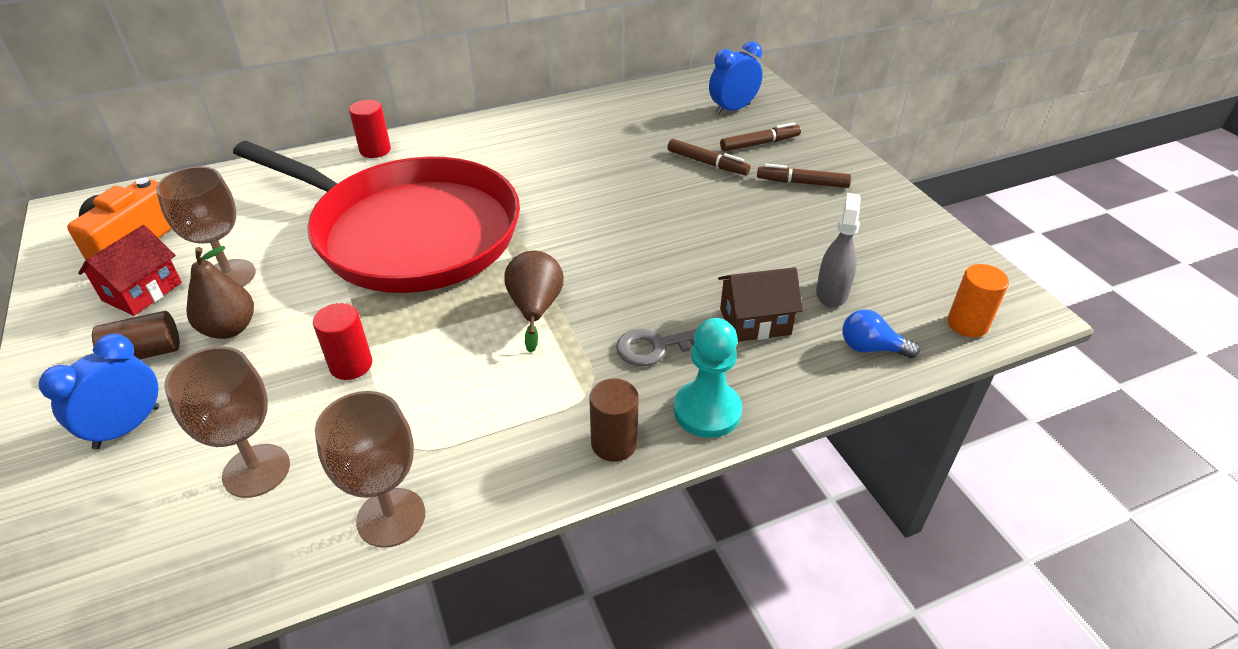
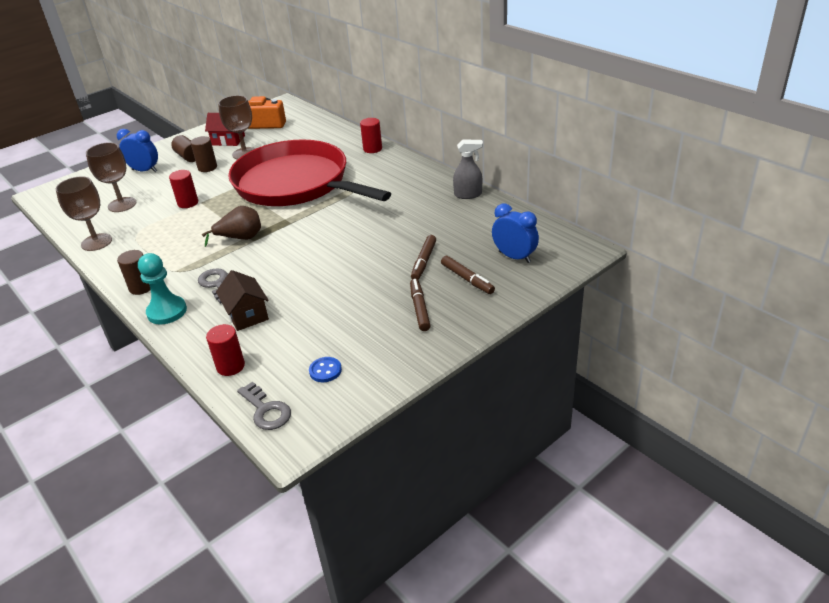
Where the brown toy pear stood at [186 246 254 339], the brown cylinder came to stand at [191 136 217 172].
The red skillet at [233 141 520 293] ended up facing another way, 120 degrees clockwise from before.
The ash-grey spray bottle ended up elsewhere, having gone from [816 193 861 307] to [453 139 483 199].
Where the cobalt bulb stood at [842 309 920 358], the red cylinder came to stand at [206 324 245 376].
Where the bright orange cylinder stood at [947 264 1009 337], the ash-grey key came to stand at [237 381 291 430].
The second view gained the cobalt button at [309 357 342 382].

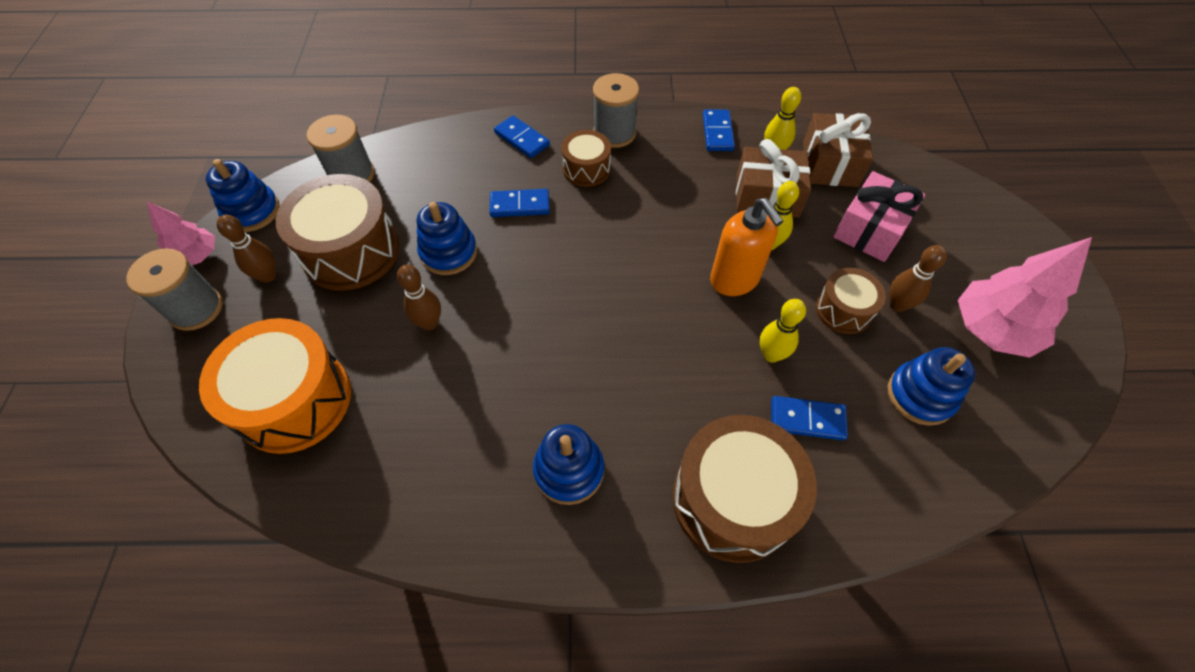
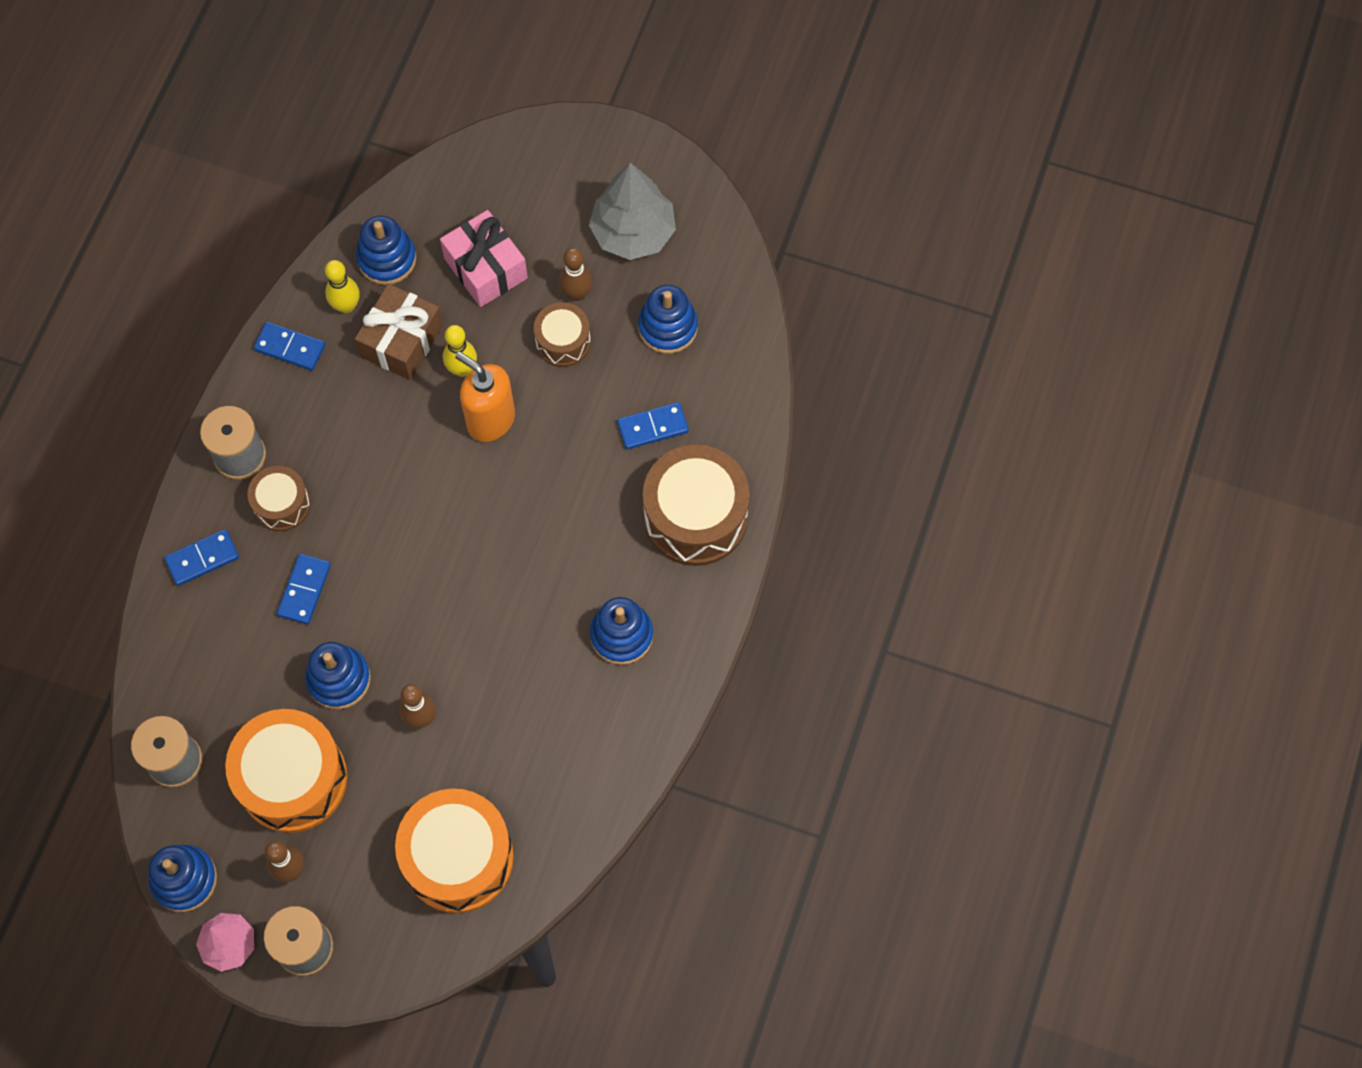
What was the brown toy drum at [276 174 400 291] turned into the bright orange toy drum at [225 709 348 833].
The bright orange soap dispenser at [710 198 783 296] ended up facing another way, 135 degrees counterclockwise from before.
The second view lost the yellow skittle at [760 299 806 363].
The cobalt domino tile at [771 396 848 440] ended up facing another way, 45 degrees clockwise from before.
Where the brown present stood at [803 113 873 187], the cobalt ring stacker came to stand at [356 216 416 285].
What was the pink fir tree at [958 237 1092 358] turned into the ash-grey fir tree at [589 163 676 260].

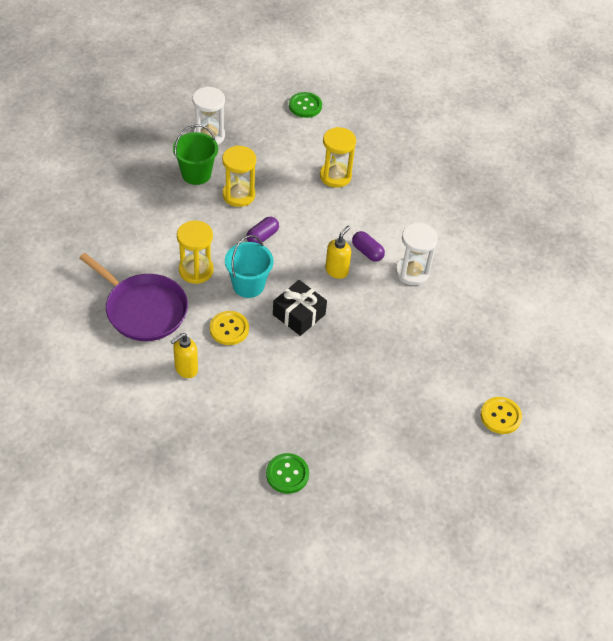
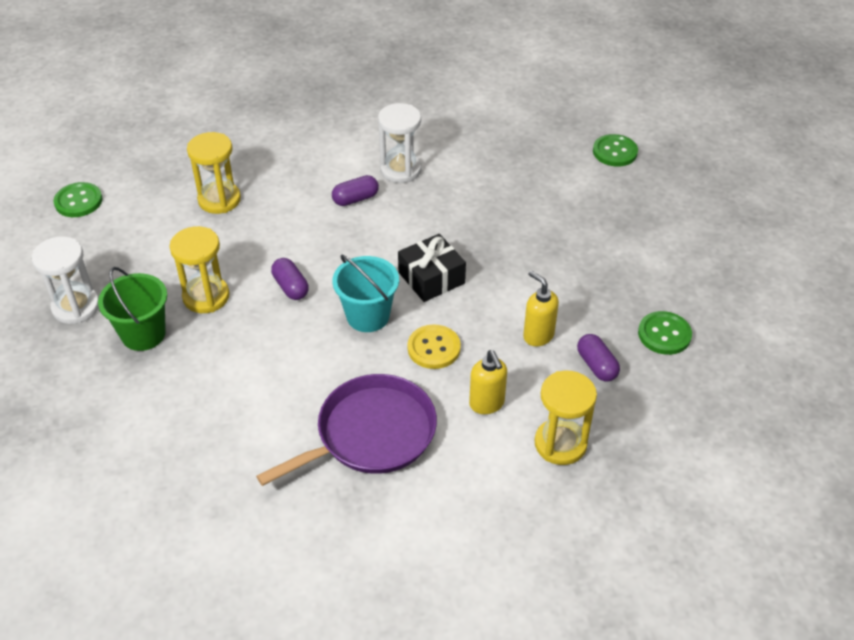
The yellow sand timer ended up elsewhere, having gone from [177 221 214 284] to [535 371 597 465].
The yellow soap dispenser ended up elsewhere, having gone from [325 226 351 279] to [523 271 559 346].
What was the yellow button at [481 397 522 434] turned into the green button at [593 134 638 167].
The second view gained the violet pill at [577 334 620 381].

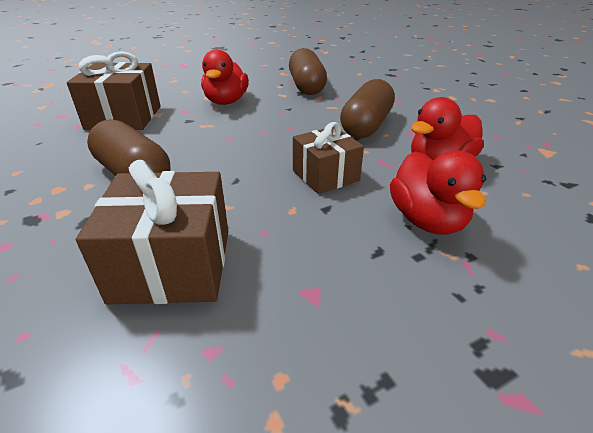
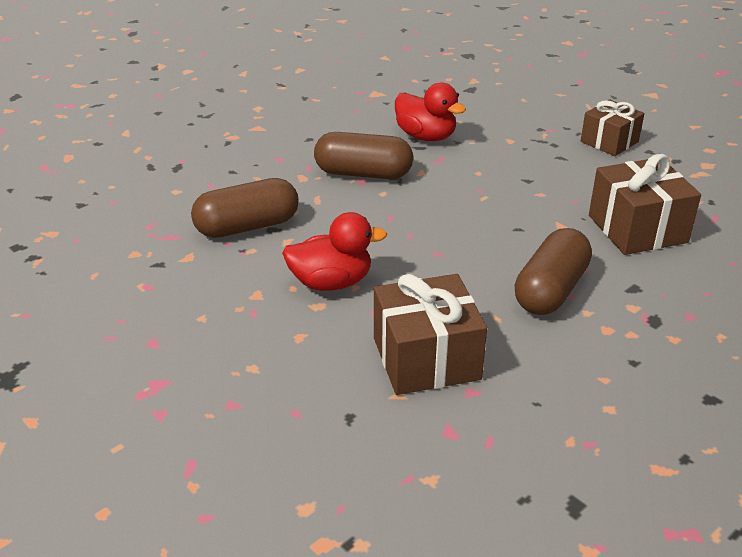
The brown present ended up elsewhere, having gone from [293 122 364 194] to [581 100 644 156].
The second view lost the red duck at [390 150 486 235].

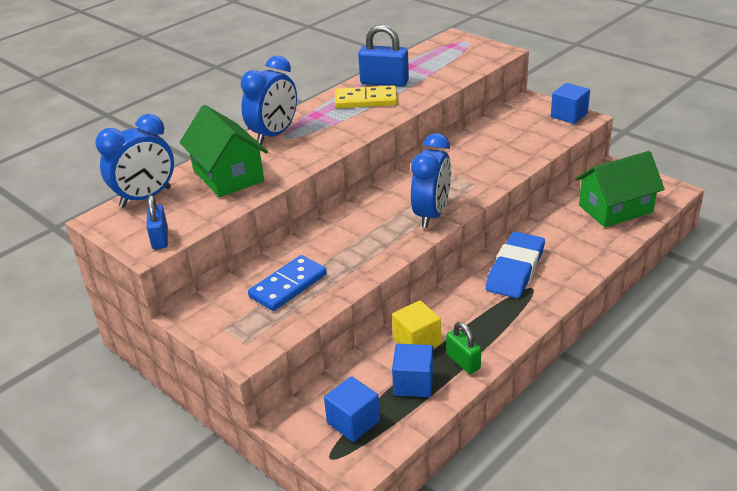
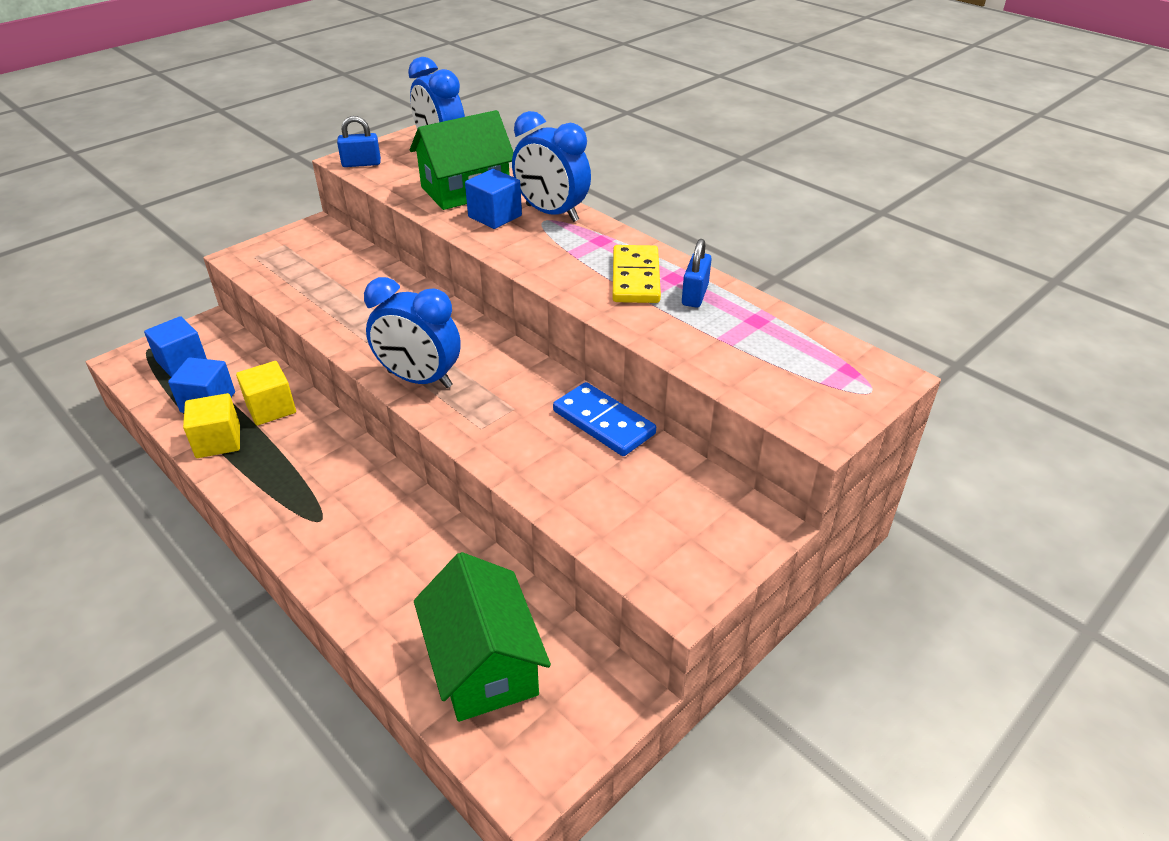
The cobalt domino tile ended up elsewhere, having gone from [248 255 327 311] to [553 382 656 456].
The size of the cobalt padlock at [358 24 409 87] changed by a factor of 0.64.
Where the green padlock stood at [446 322 481 374], the yellow solid cube came to stand at [183 393 240 458].
The second view lost the cobalt eraser at [486 232 545 299].
The cobalt solid cube ended up elsewhere, having gone from [551 83 590 124] to [465 169 522 229].

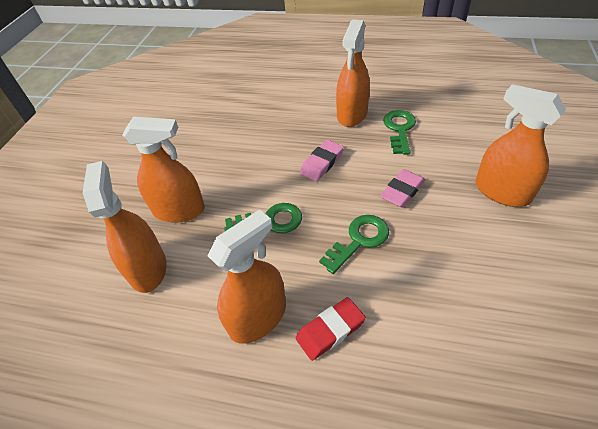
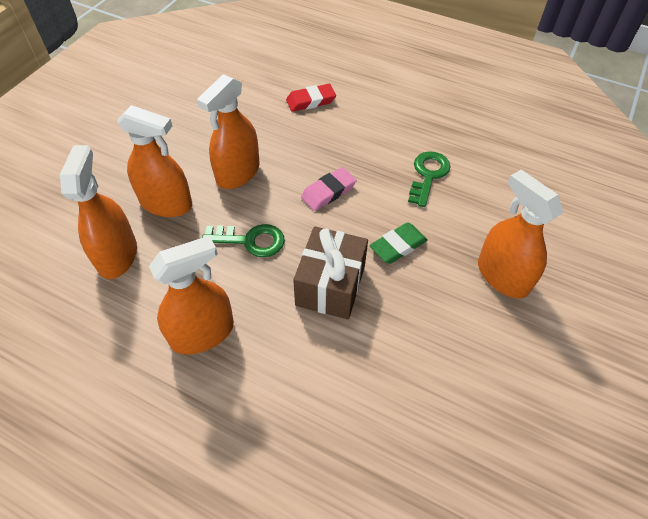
The red eraser ended up elsewhere, having gone from [296 297 366 361] to [286 84 336 112].
Where the green key stood at [319 215 389 274], the brown present came to stand at [293 226 368 319].
The bright orange spray bottle ended up elsewhere, having gone from [336 19 370 127] to [197 74 260 189].
What was the pink eraser at [380 169 425 208] turned into the green eraser at [370 222 428 264].

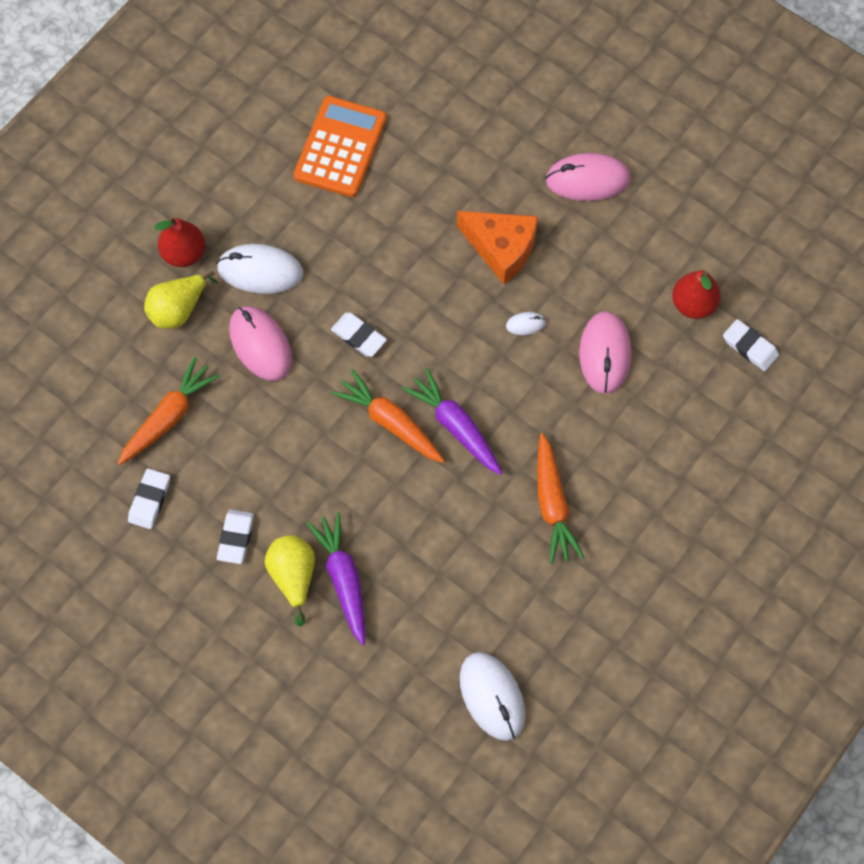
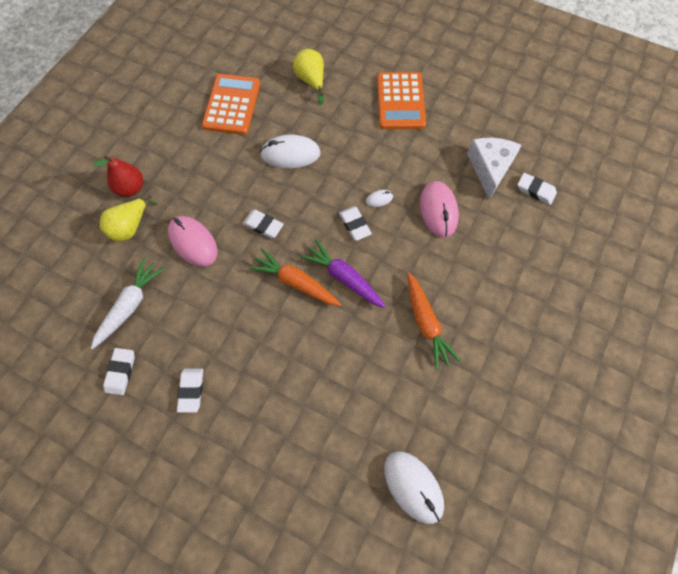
What was the bright orange carrot at [117 357 220 465] turned into the white carrot at [91 258 164 349].
The white PC mouse ended up elsewhere, having gone from [217 244 303 294] to [260 134 321 169].
The yellow toy pear ended up elsewhere, having gone from [264 535 315 627] to [293 49 324 105].
The second view lost the violet carrot at [307 512 365 645].
The second view lost the bright orange cheese wedge at [457 211 538 284].
Where the pink PC mouse stood at [545 153 631 201], the bright orange calculator came to stand at [377 72 426 129].
Where the red toy pear stood at [672 270 721 319], the white cheese wedge came to stand at [467 138 522 199].
The second view gained the white eraser at [339 206 372 241].

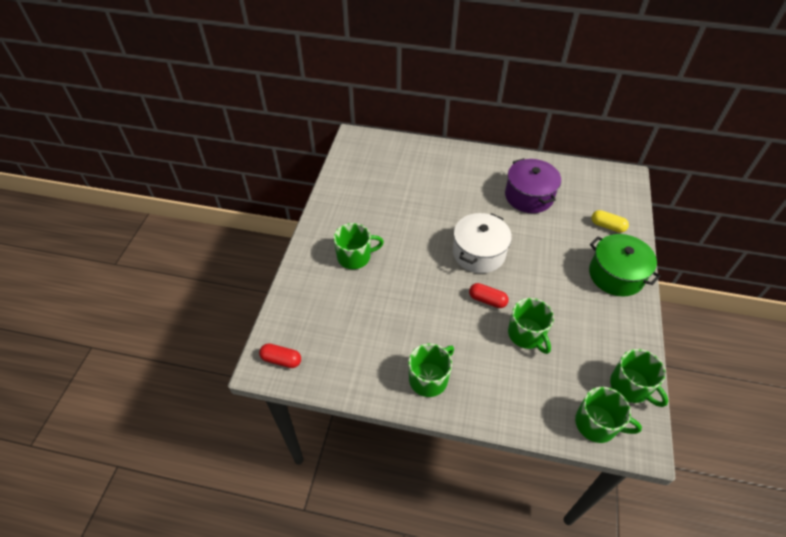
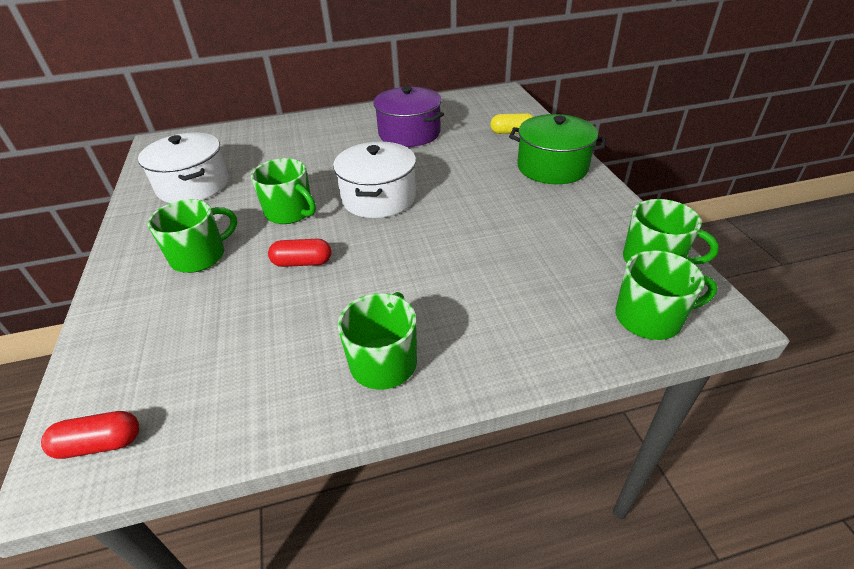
The red pill ended up elsewhere, having gone from [469 283 509 308] to [268 239 331 267].
The green coffee mug ended up elsewhere, having gone from [508 298 554 354] to [251 158 316 224].
The second view gained the white pot at [138 132 229 203].

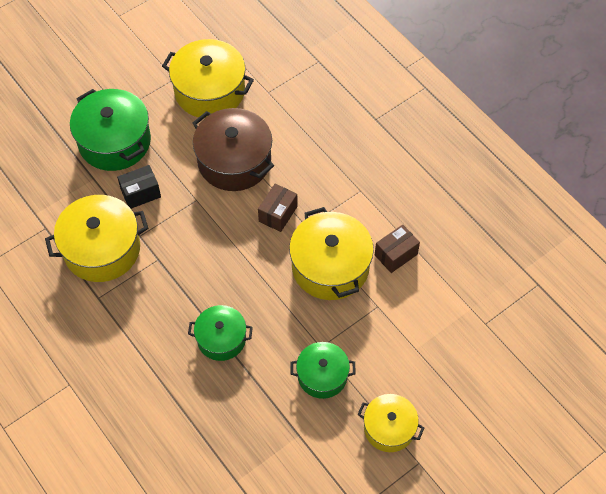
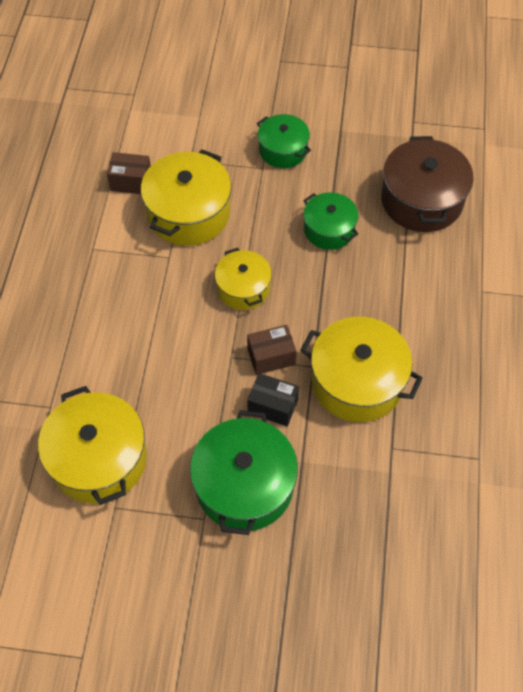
The brown pot ended up elsewhere, having gone from [193 108 274 191] to [381 136 474 232].
The brown package ended up elsewhere, having gone from [258 184 297 232] to [247 325 296 375].
The yellow pot ended up elsewhere, having gone from [357 394 424 452] to [215 248 272 310].

